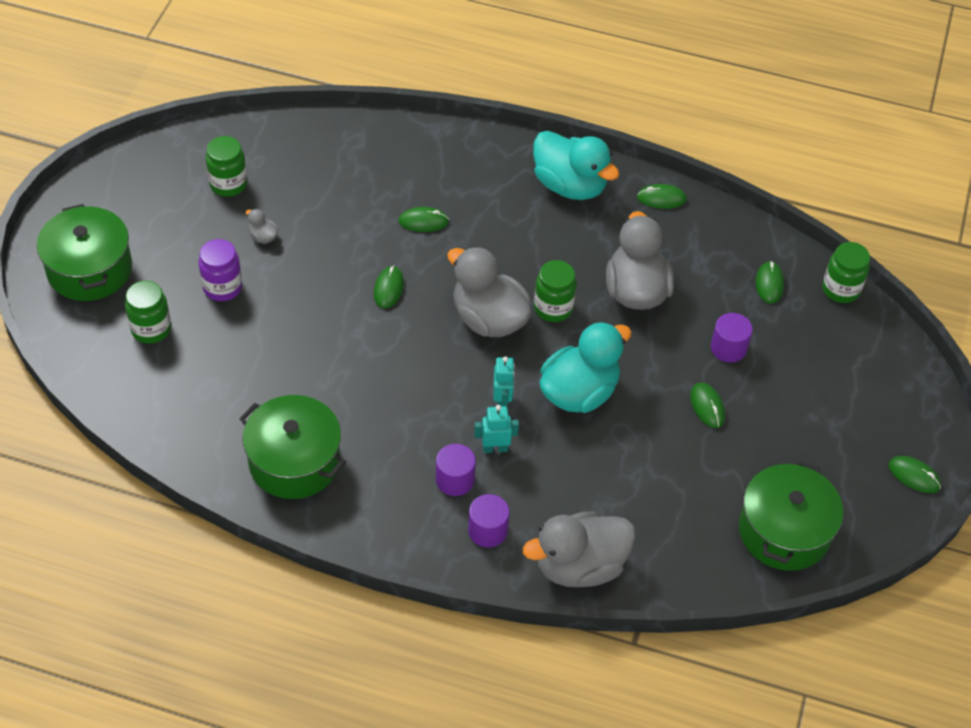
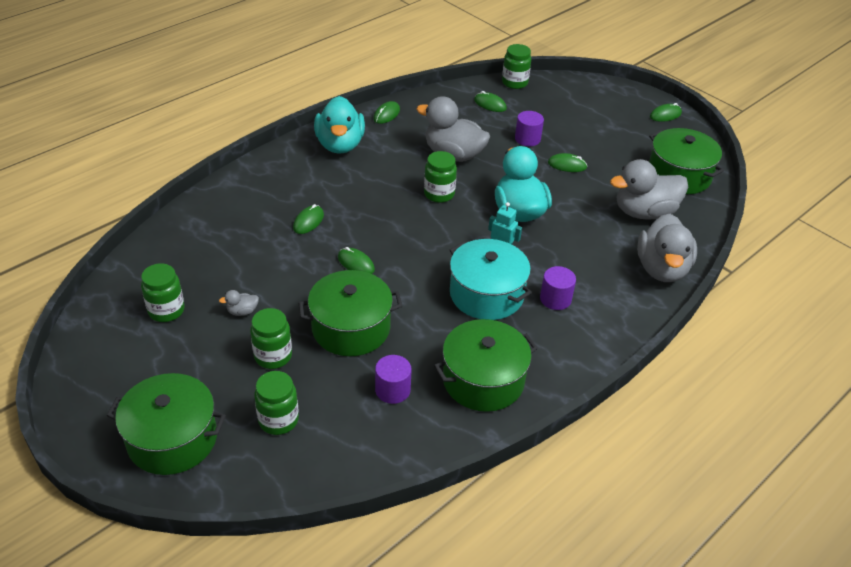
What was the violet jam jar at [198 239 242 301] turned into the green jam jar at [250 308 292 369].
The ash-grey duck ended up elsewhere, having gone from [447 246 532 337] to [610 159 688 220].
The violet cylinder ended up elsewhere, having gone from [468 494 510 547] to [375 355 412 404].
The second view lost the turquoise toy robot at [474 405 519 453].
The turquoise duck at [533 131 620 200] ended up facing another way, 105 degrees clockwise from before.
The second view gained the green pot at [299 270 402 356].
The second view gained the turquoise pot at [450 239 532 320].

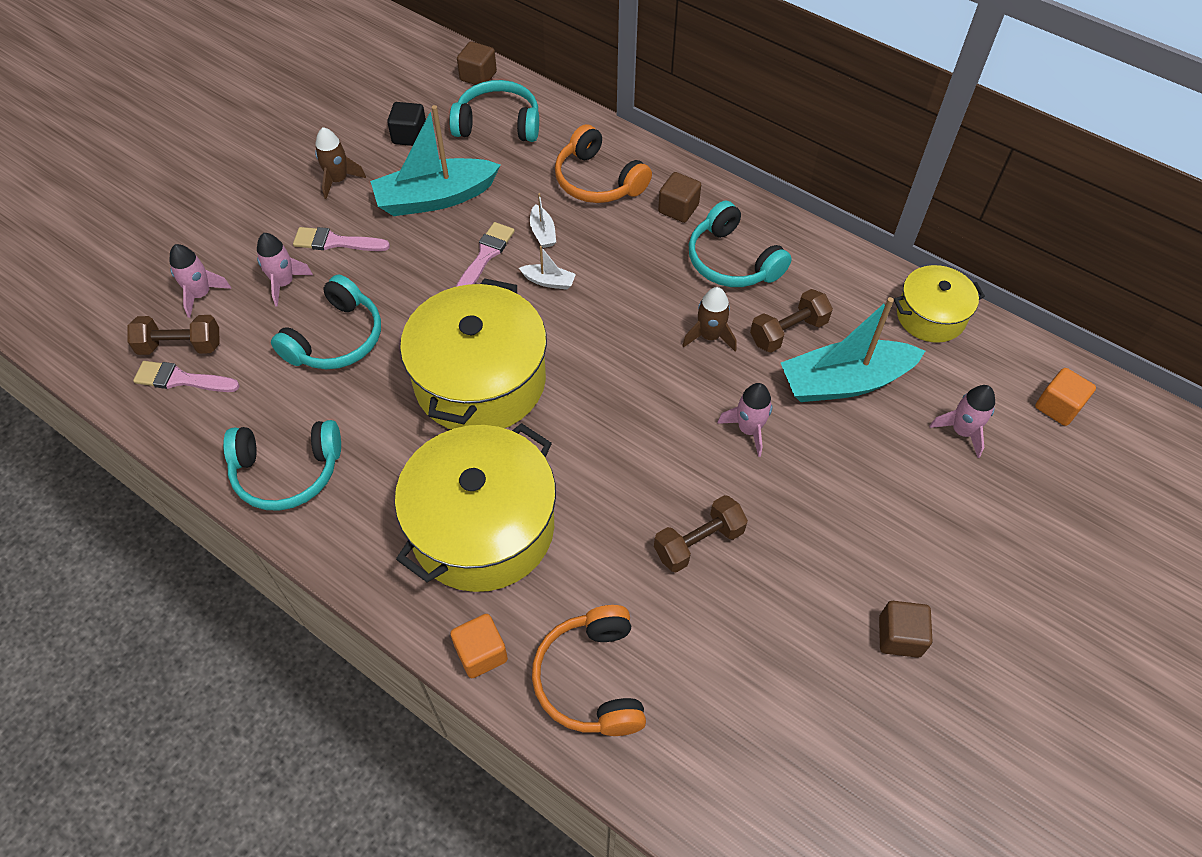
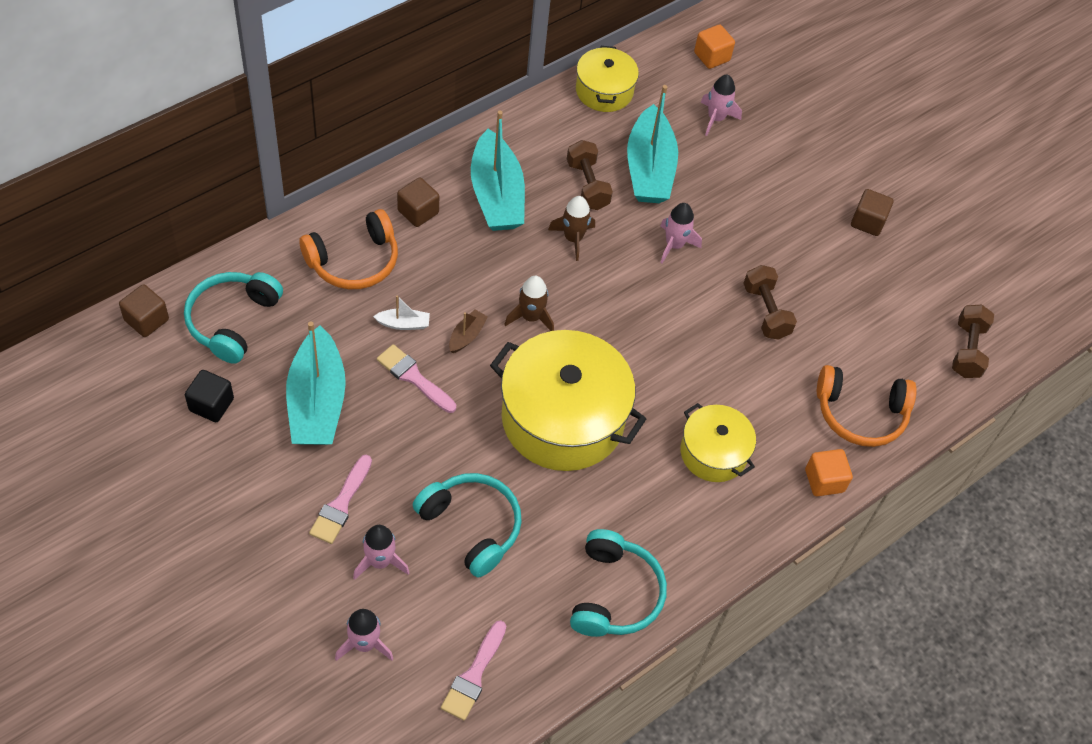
The brown hand weight ended up elsewhere, having gone from [127 315 219 355] to [952 305 994 378].
The brown spaceship ended up elsewhere, having gone from [315 127 366 199] to [504 276 554 331].
The size of the yellow pot at [395 423 556 592] changed by a factor of 0.55.
What was the white boat at [519 246 576 290] turned into the brown boat at [449 309 488 353].
Where the turquoise over-ear headphones stood at [689 200 792 287], the turquoise boat came to stand at [471 111 525 231].

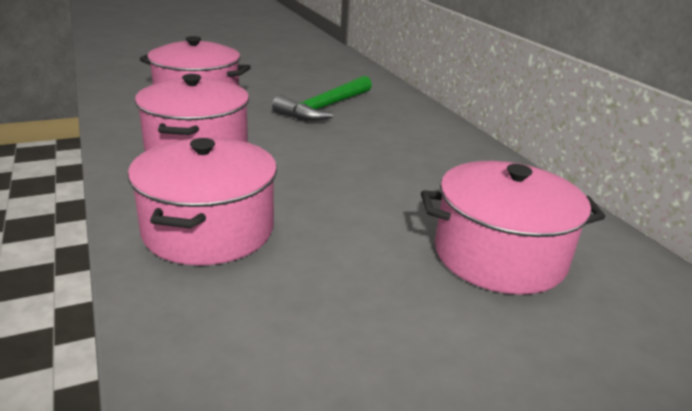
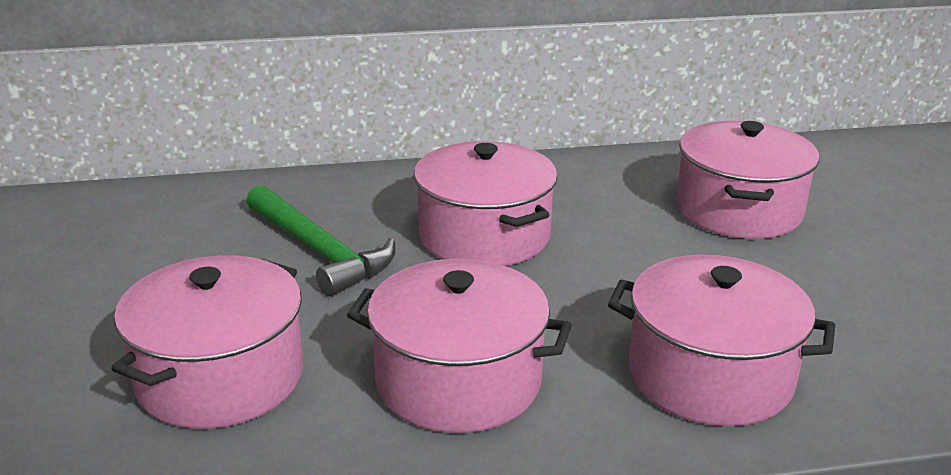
The second view gained the pink pot at [414 141 557 266].

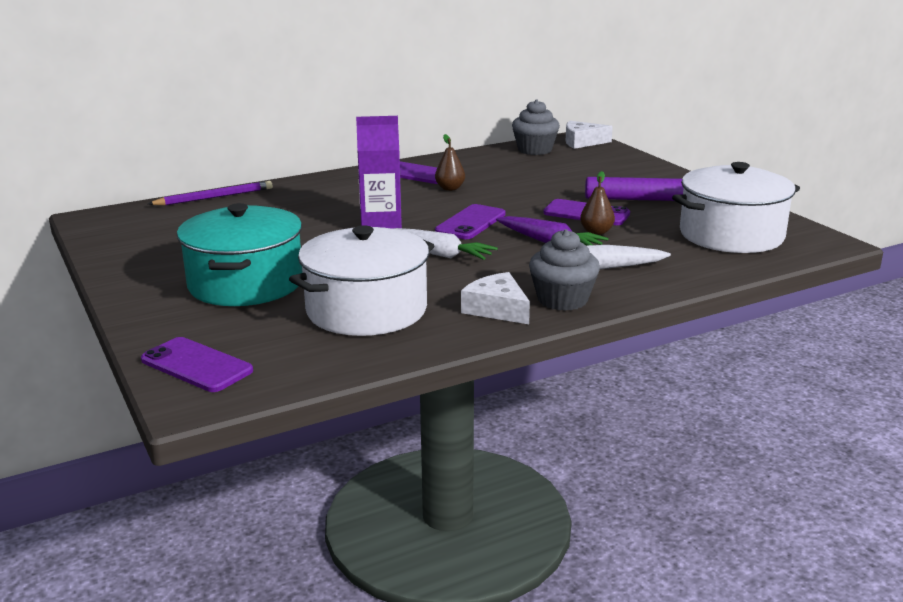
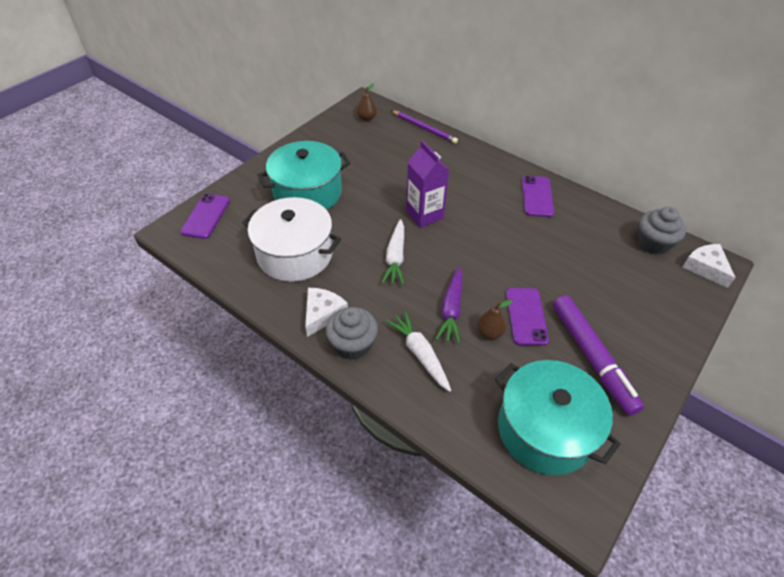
The brown toy pear ended up elsewhere, having gone from [435 134 465 191] to [357 83 377 121].
The second view lost the violet mobile phone at [435 204 506 239].
What was the white pot at [672 162 800 253] turned into the turquoise pot at [495 360 620 475].

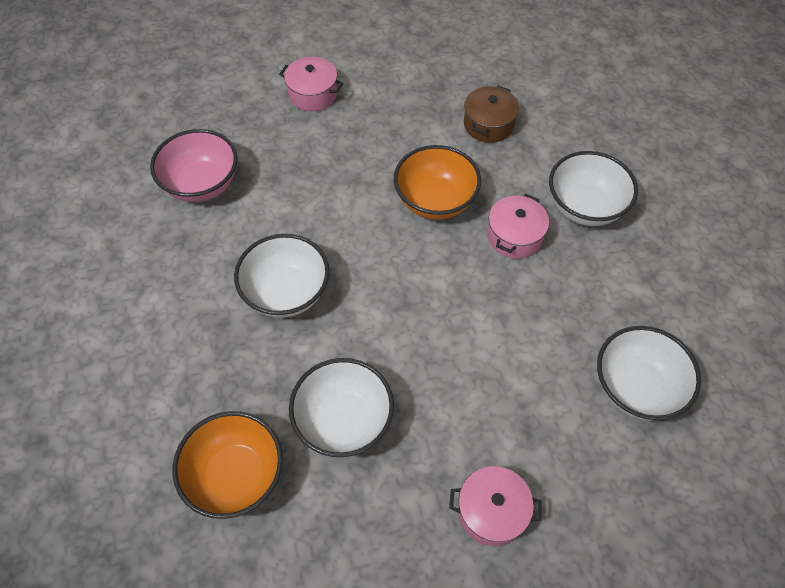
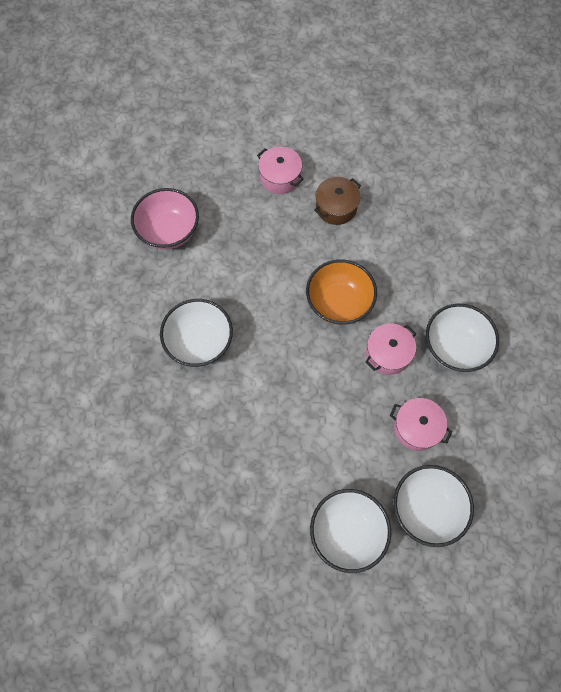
The second view lost the bright orange deep dish at [173 411 283 519].
The white deep dish ended up elsewhere, having gone from [289 358 394 457] to [310 489 391 573].
The pink pot ended up elsewhere, having gone from [449 466 542 546] to [390 398 452 451].
The brown pot ended up elsewhere, having gone from [464 85 519 143] to [314 177 361 225].

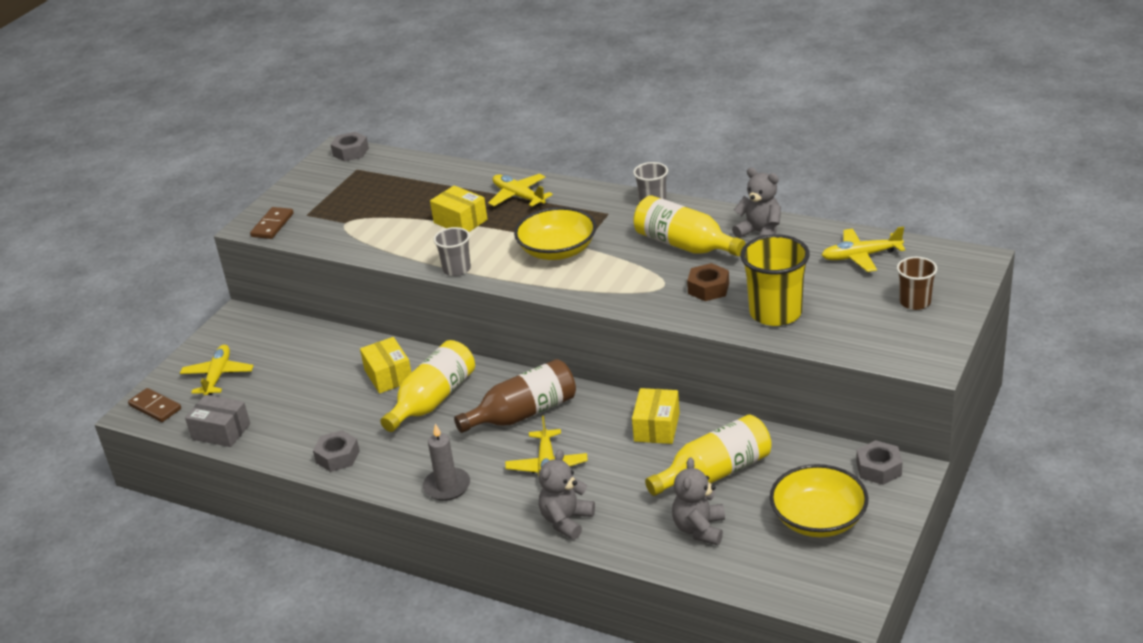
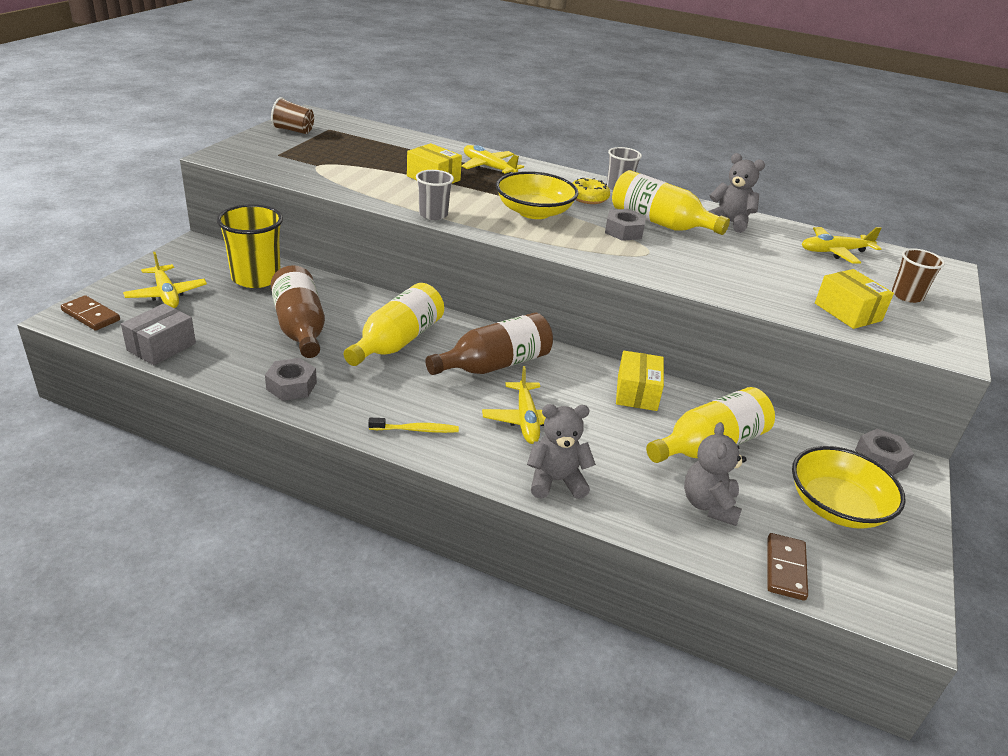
The yellow toy plane at [180 345 254 395] ended up facing another way, 150 degrees clockwise from before.
The ash-grey package at [185 395 250 447] ended up facing another way, 75 degrees counterclockwise from before.
The brown domino tile ended up elsewhere, having gone from [250 207 294 239] to [767 533 808 601].
The ash-grey hex nut ended up elsewhere, having gone from [330 132 369 162] to [605 209 646 241].
The yellow package ended up elsewhere, having gone from [360 337 412 394] to [815 269 894 329].
Where the ash-grey wax candle stood at [423 424 470 501], the yellow tooth brush came to stand at [368 418 459 433].
The ash-grey teddy bear at [539 450 595 540] ended up facing another way, 60 degrees clockwise from before.
The second view lost the brown hex nut at [687 263 729 301].
The yellow beaker ended up elsewhere, having gone from [740 234 810 326] to [217 204 283 288].
The second view gained the brown beaker at [271 97 314 134].
The second view gained the brown drink bottle at [271 265 325 358].
The second view gained the yellow doughnut at [572 178 610 204].

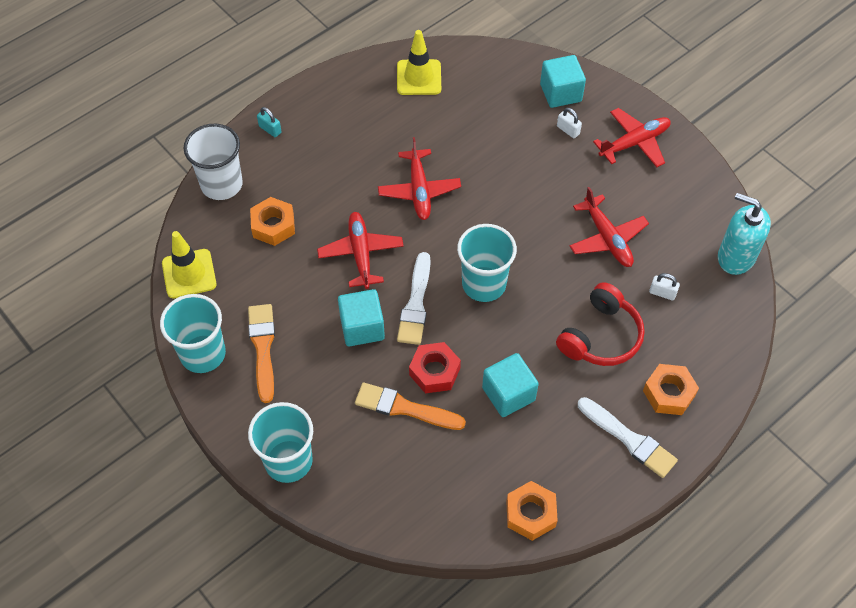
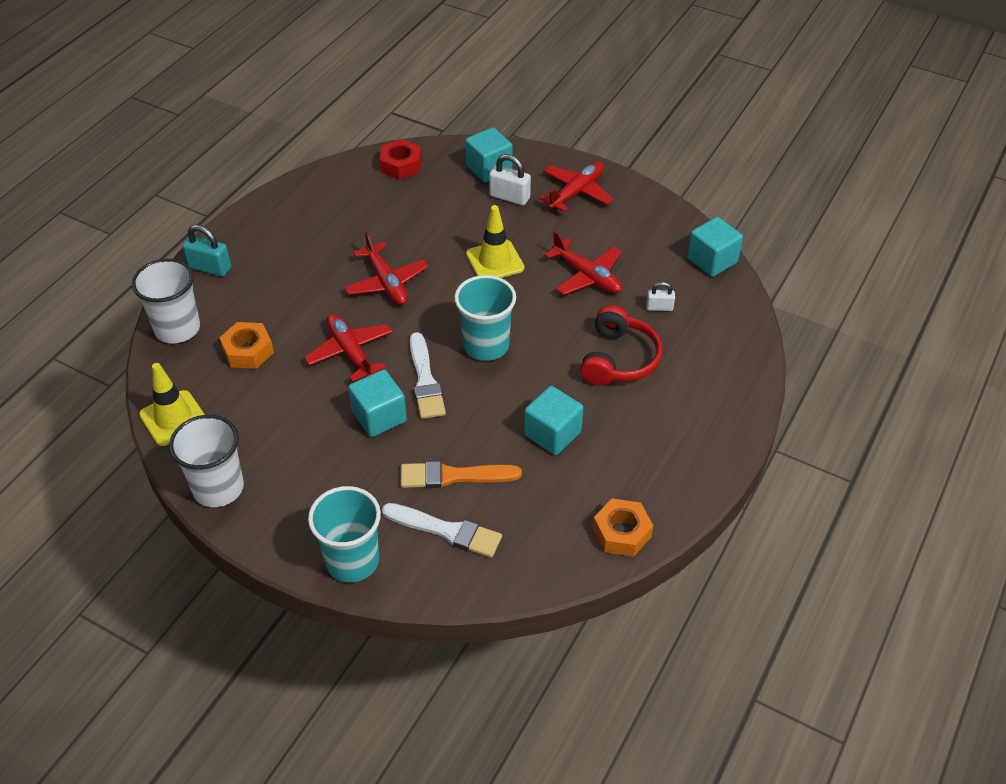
What was the turquoise beaker at [160 294 226 373] turned into the white beaker at [169 415 244 507].
The second view lost the bright orange paint brush at [248 304 275 403].
The size of the turquoise padlock at [257 107 281 137] changed by a factor of 1.63.
The yellow traffic cone ended up elsewhere, having gone from [397 30 441 95] to [466 205 524 278].
The red hex nut ended up elsewhere, having gone from [409 342 461 394] to [380 139 421 180].
The size of the white padlock at [557 108 582 138] changed by a factor of 1.63.
The white paint brush ended up elsewhere, having gone from [578 397 678 478] to [382 503 502 558].
The second view lost the bright orange hex nut at [643 364 699 415].
Where the turquoise soap dispenser stood at [718 193 771 275], the turquoise solid cube came to stand at [687 217 743 277].

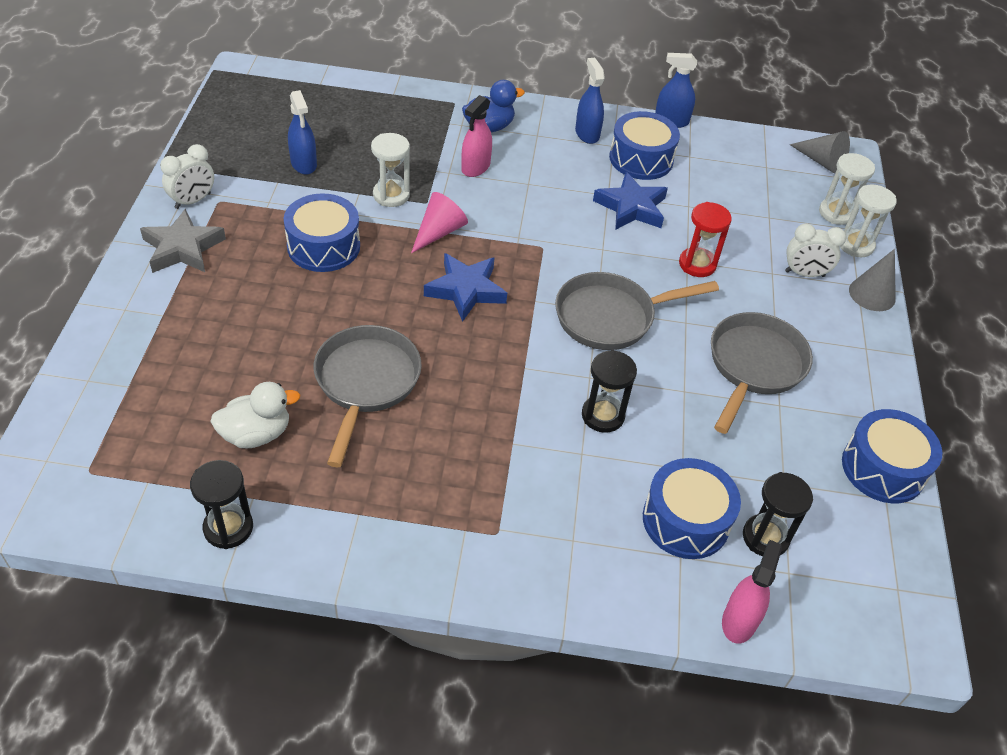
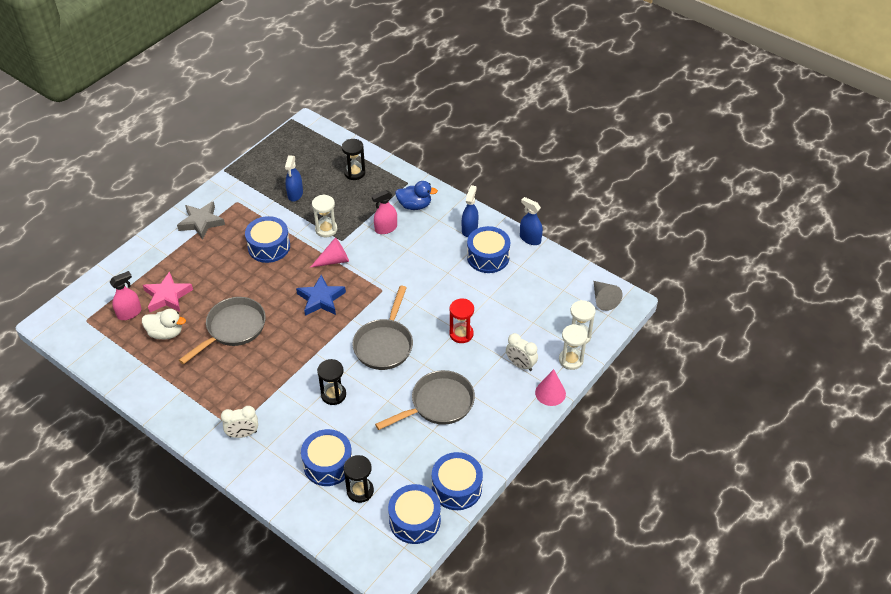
The white bedside clock ended up elsewhere, having gone from [160 144 214 209] to [221 406 258 438].
The jet-black sand timer ended up elsewhere, having gone from [190 460 253 549] to [342 139 365 180].
The ash-grey skillet at [555 272 719 350] ended up facing another way, 90 degrees counterclockwise from before.
The second view lost the cobalt five-pointed star at [593 172 668 230].
The pink spray bottle ended up elsewhere, having gone from [722 540 782 644] to [109 271 142 320].
What was the ash-grey cone shape at [849 249 896 311] turned into the pink cone shape at [535 369 566 406].
The second view gained the pink five-pointed star at [143 271 193 312].
The second view gained the cobalt toy drum at [388 484 441 544].

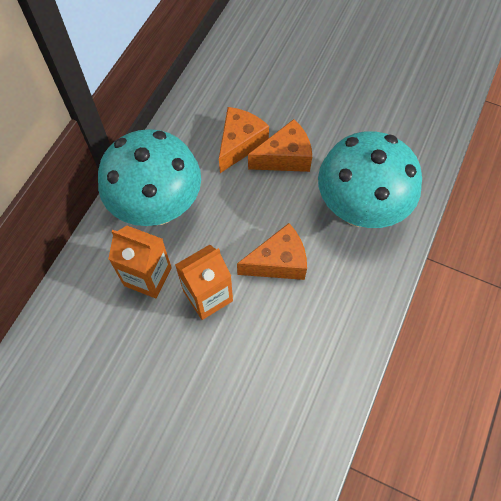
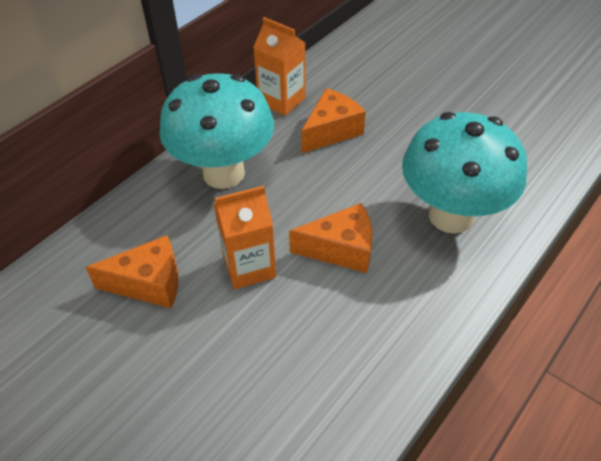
The bright orange carton ended up elsewhere, having gone from [108 226 172 298] to [253 17 306 116].
The bright orange cheese wedge ended up elsewhere, having gone from [248 119 312 172] to [85 235 179 308].

